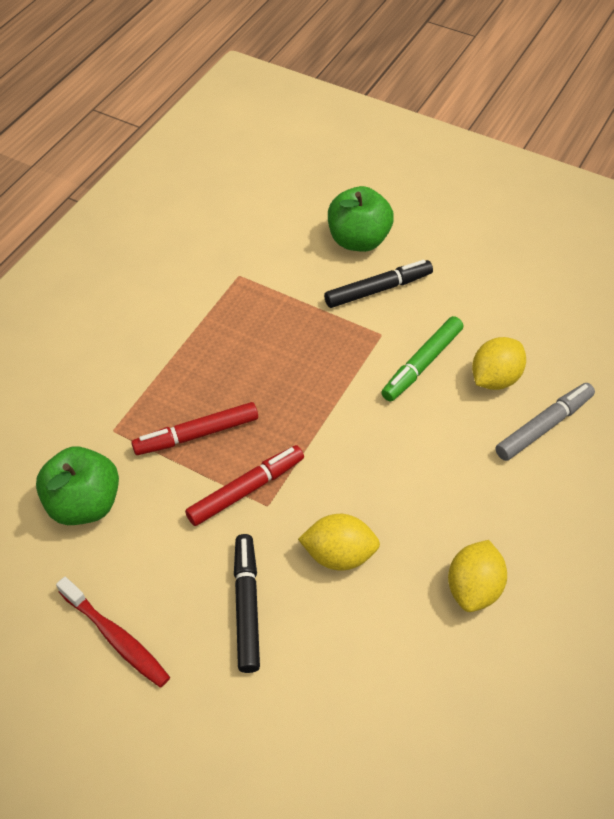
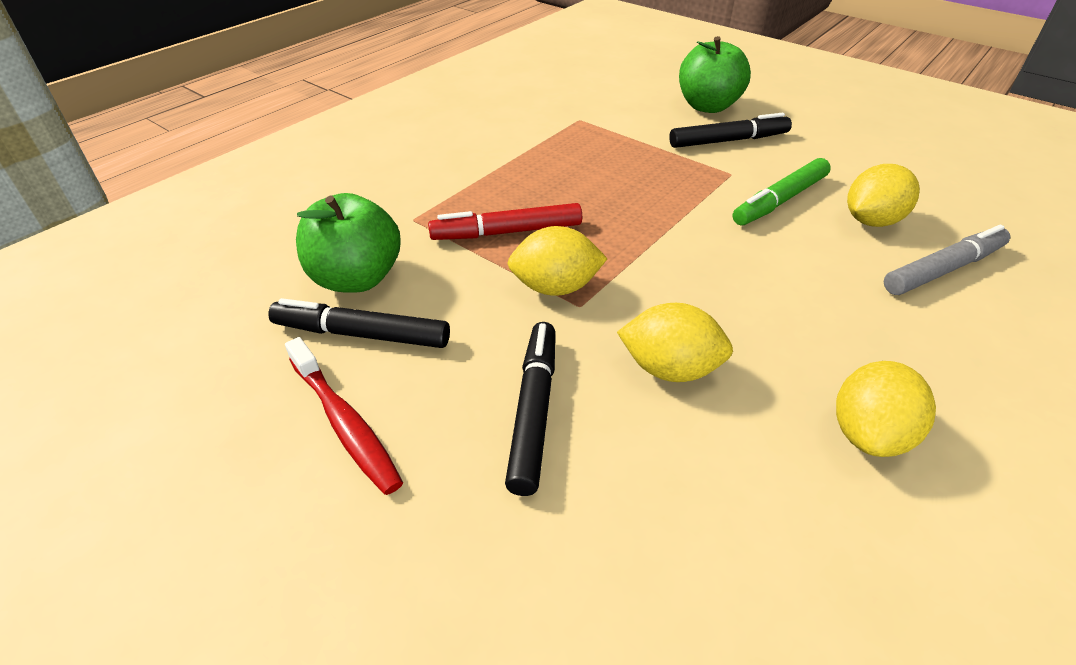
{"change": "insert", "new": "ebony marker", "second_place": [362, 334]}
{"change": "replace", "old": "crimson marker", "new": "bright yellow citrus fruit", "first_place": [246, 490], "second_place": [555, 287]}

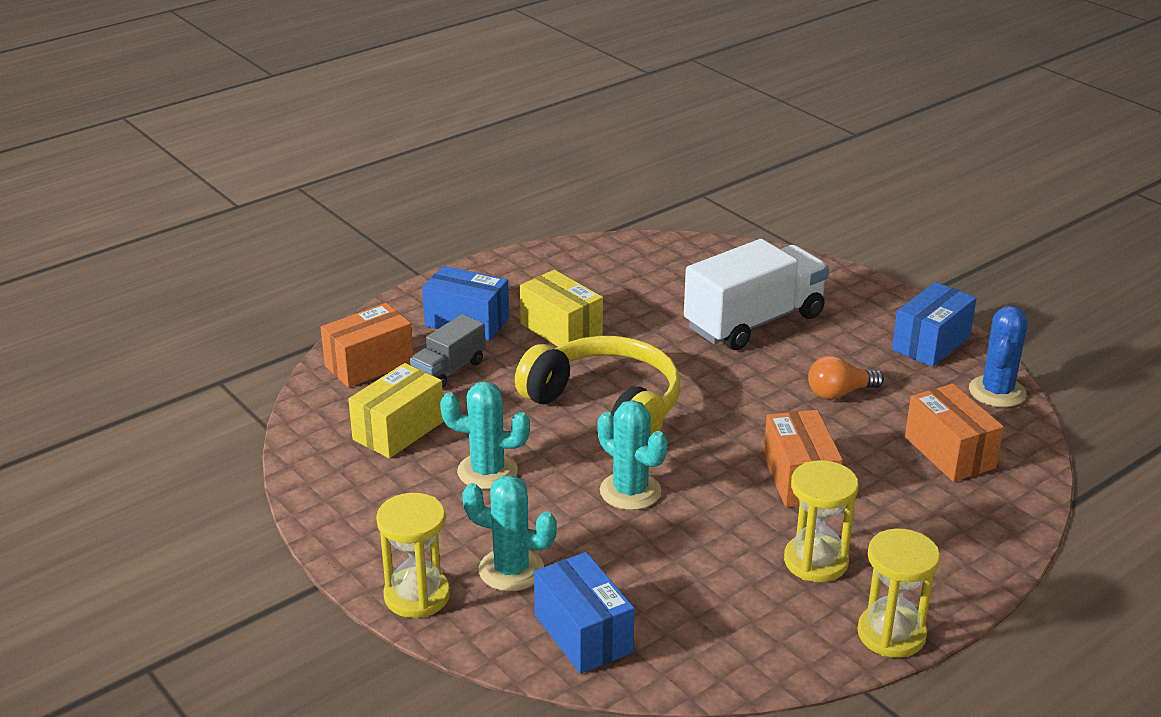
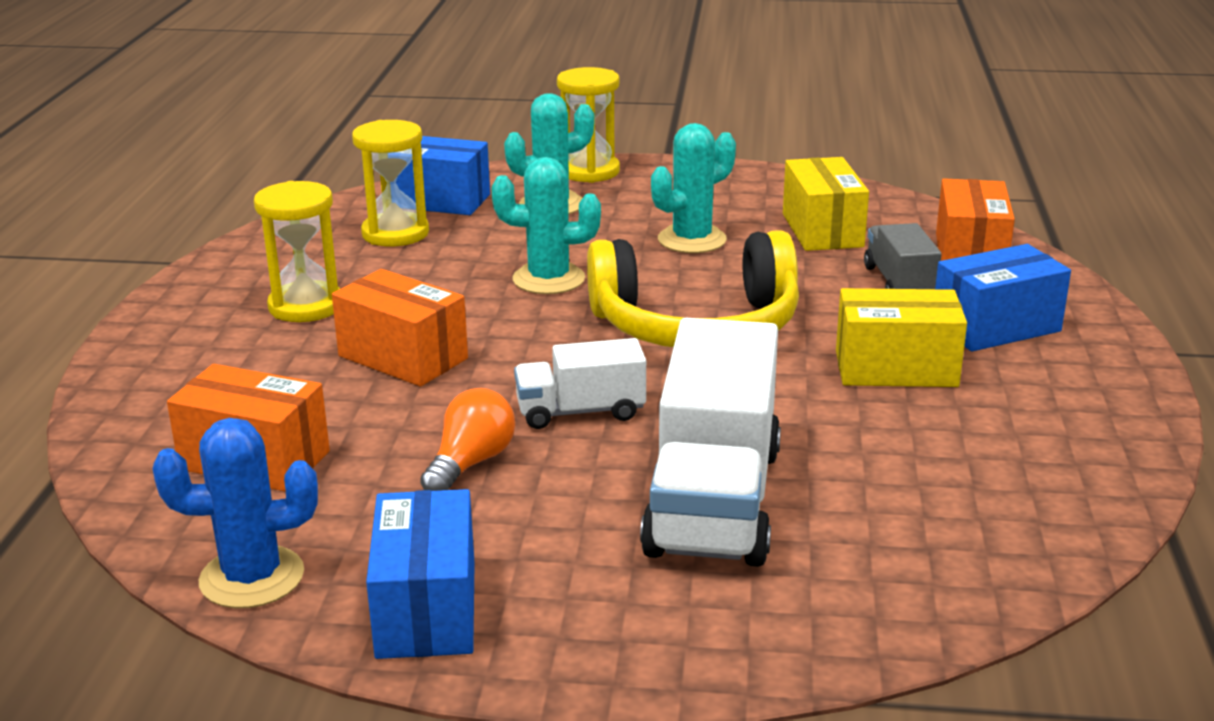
{"change": "rotate", "old": "royal blue prickly plant", "first_place": [997, 392], "second_place": [252, 577], "degrees": -75}
{"change": "move", "old": "bright yellow sandglass", "first_place": [891, 634], "second_place": [395, 233]}
{"change": "insert", "new": "white toy truck", "second_place": [580, 412]}

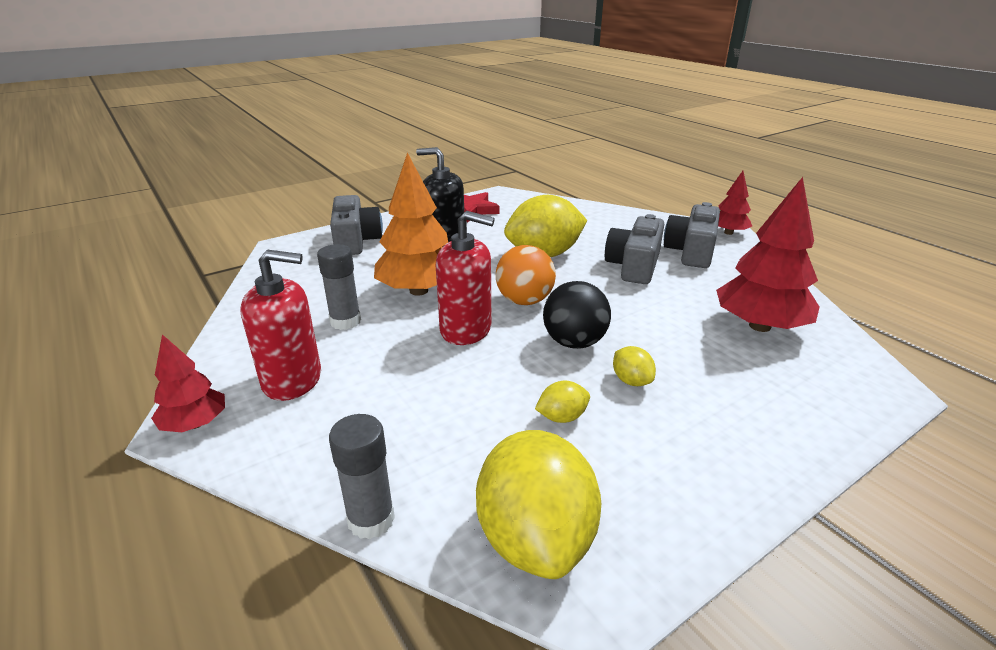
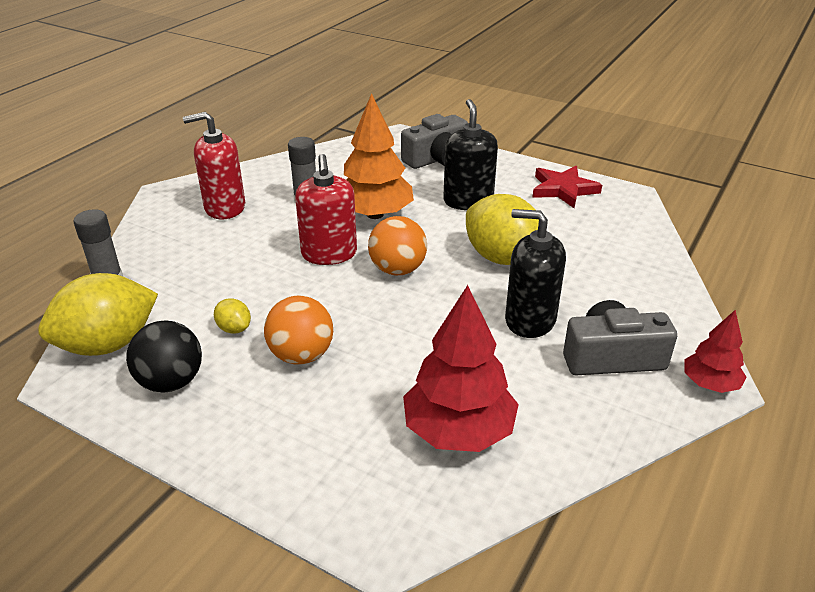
{"change": "move", "old": "ebony sphere", "first_place": [574, 342], "second_place": [171, 382]}
{"change": "rotate", "old": "crimson soap dispenser", "first_place": [292, 380], "second_place": [224, 208], "degrees": 105}
{"change": "replace", "old": "bright yellow citrus fruit", "new": "orange-coloured sphere", "first_place": [631, 381], "second_place": [301, 355]}
{"change": "replace", "old": "grey photo camera", "new": "ebony soap dispenser", "first_place": [634, 266], "second_place": [530, 320]}
{"change": "delete", "old": "crimson tree", "first_place": [195, 424]}

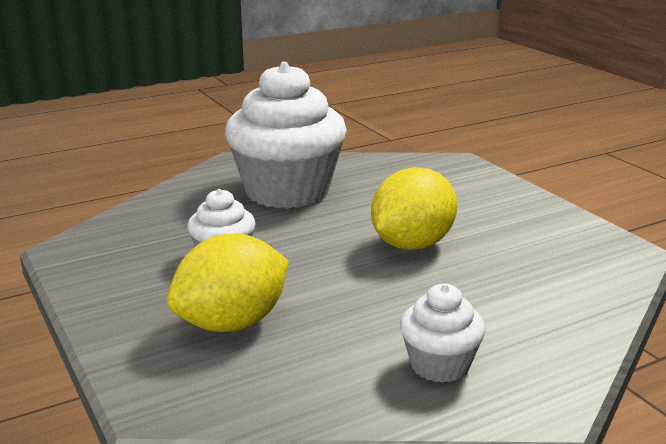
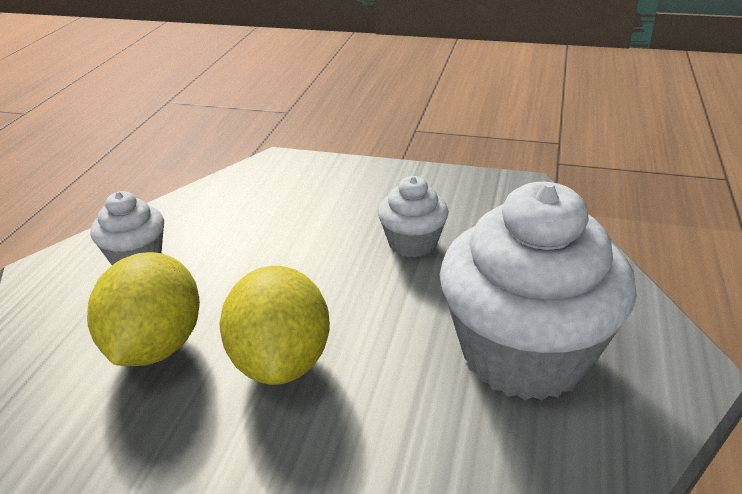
{"change": "move", "old": "bright yellow citrus fruit", "first_place": [232, 323], "second_place": [155, 346]}

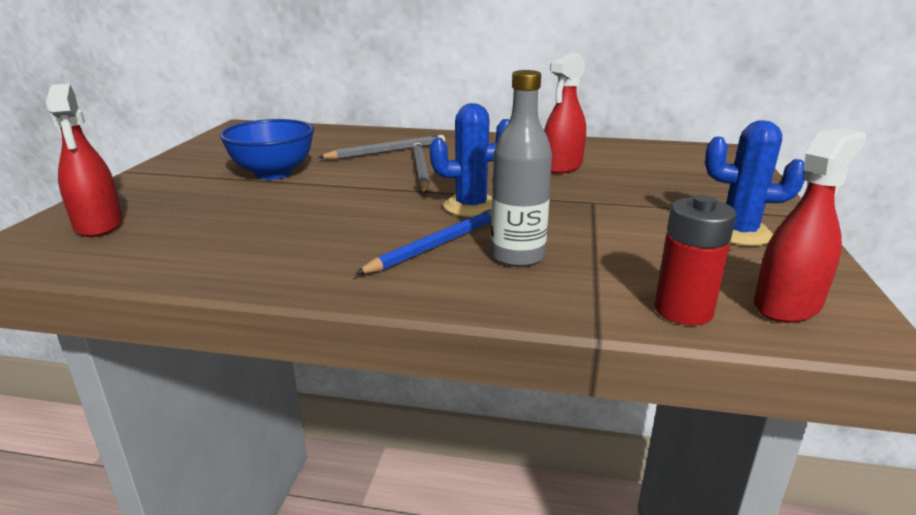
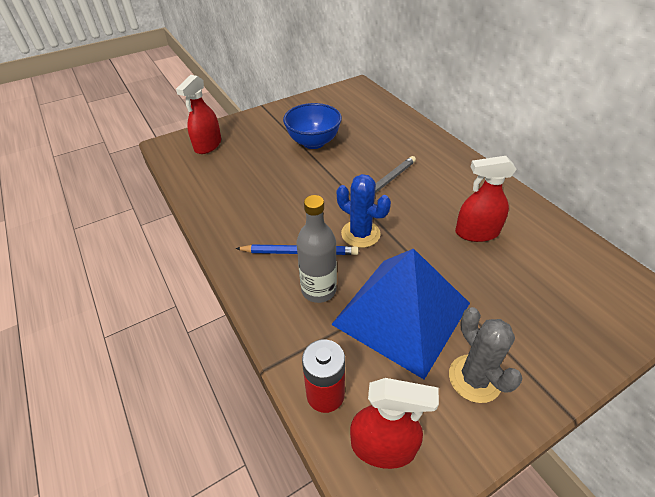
{"change": "insert", "new": "royal blue pyramid", "second_place": [401, 313]}
{"change": "recolor", "old": "royal blue prickly plant", "new": "grey prickly plant", "first_place": [739, 233], "second_place": [474, 378]}
{"change": "delete", "old": "grey pencil", "first_place": [386, 151]}

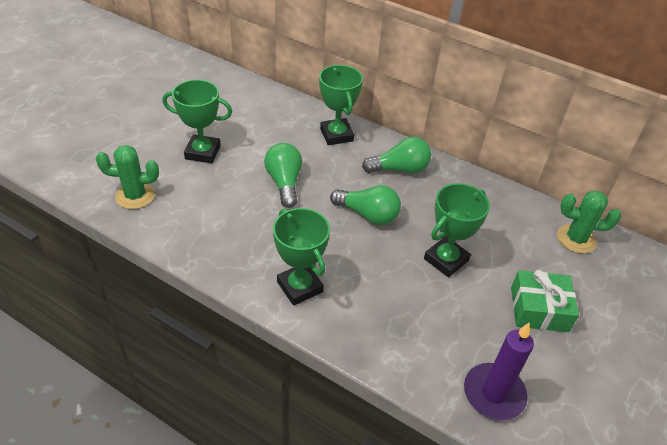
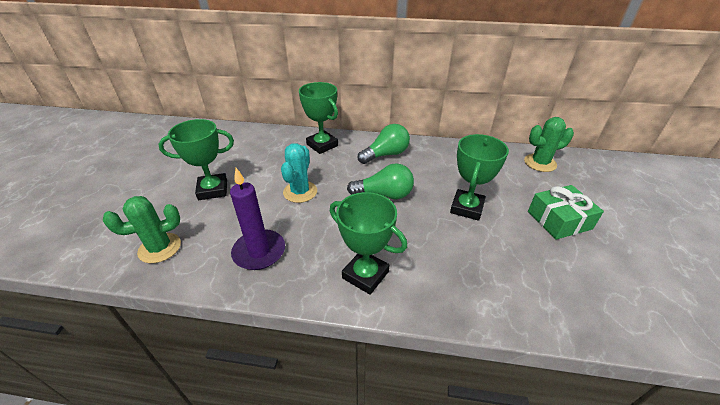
{"change": "move", "old": "royal purple wax candle", "first_place": [493, 393], "second_place": [259, 252]}
{"change": "replace", "old": "emerald bulb", "new": "turquoise prickly plant", "first_place": [284, 183], "second_place": [300, 192]}

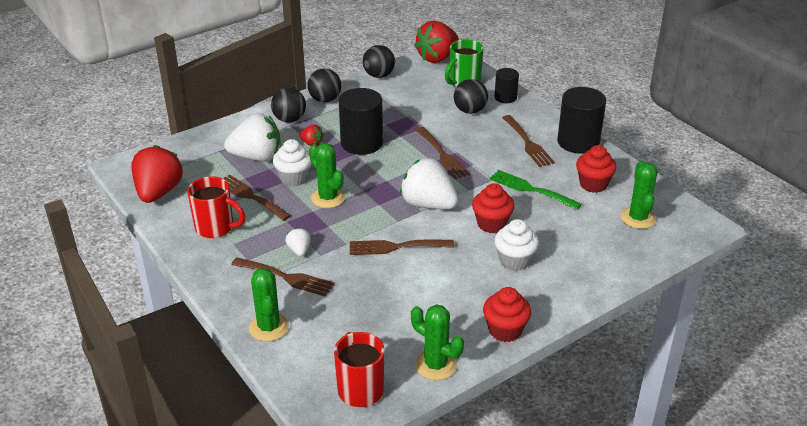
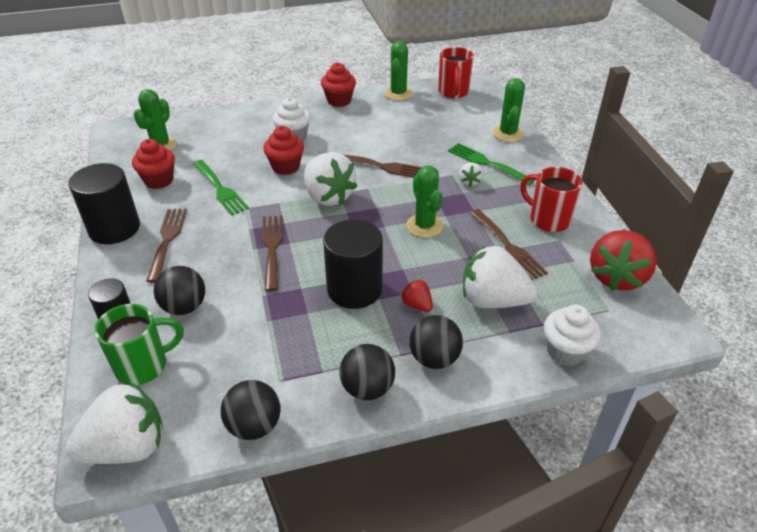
{"change": "recolor", "old": "crimson strawberry", "new": "white strawberry", "first_place": [437, 58], "second_place": [127, 447]}
{"change": "rotate", "old": "emerald prickly plant", "first_place": [435, 365], "second_place": [398, 94], "degrees": 45}
{"change": "recolor", "old": "brown fork", "new": "emerald fork", "first_place": [286, 277], "second_place": [486, 163]}
{"change": "move", "old": "white cupcake", "first_place": [294, 178], "second_place": [565, 351]}

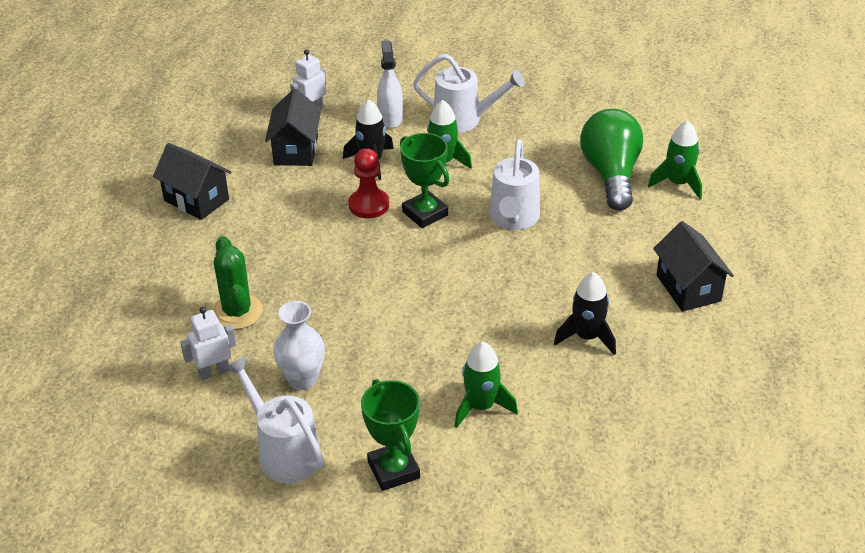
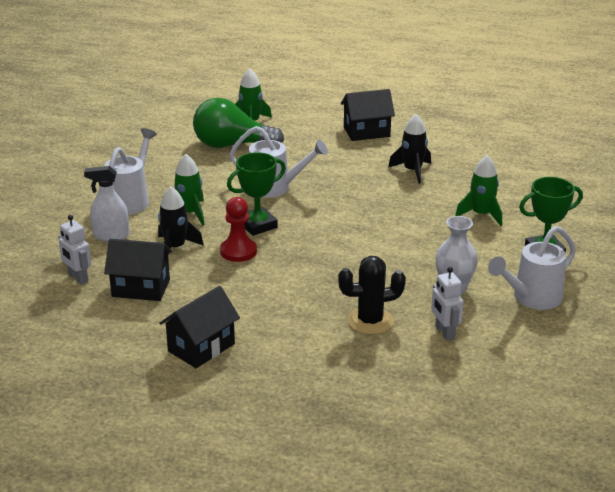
{"change": "recolor", "old": "emerald prickly plant", "new": "ebony prickly plant", "first_place": [237, 312], "second_place": [370, 321]}

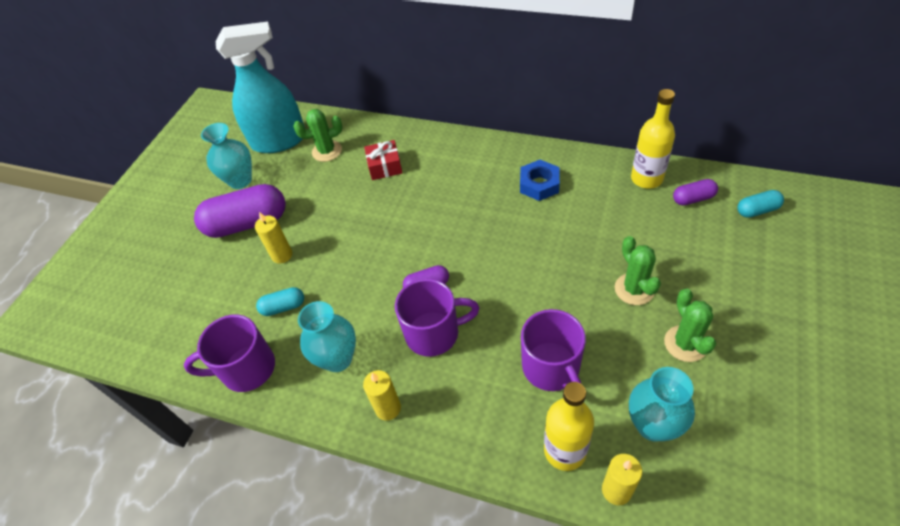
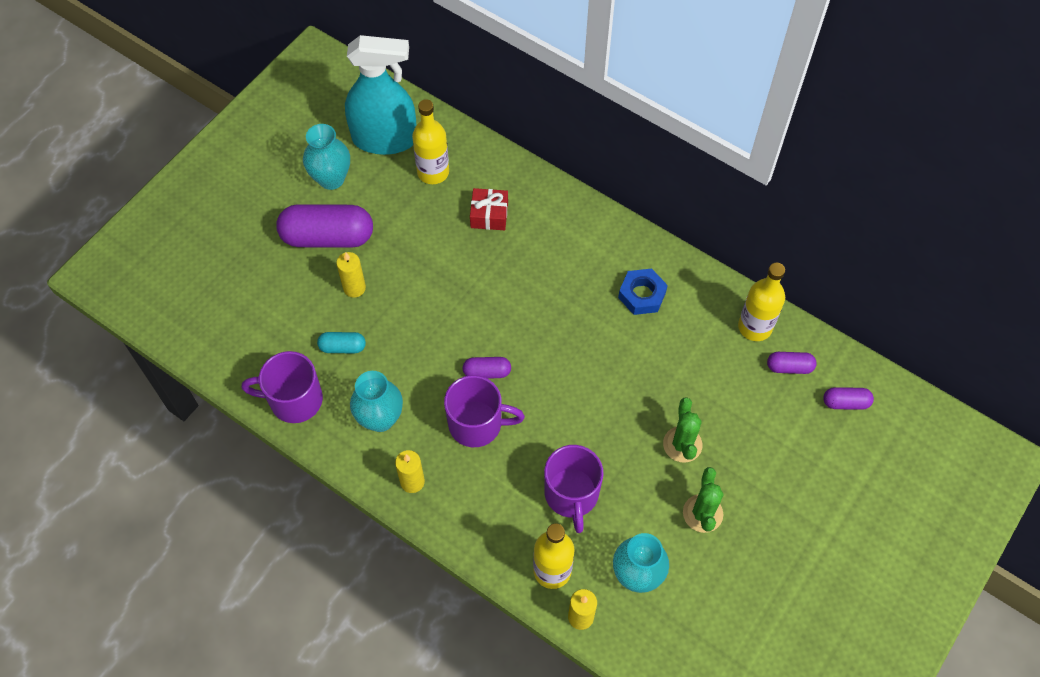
{"change": "replace", "old": "emerald prickly plant", "new": "bright yellow flask", "first_place": [327, 151], "second_place": [433, 172]}
{"change": "recolor", "old": "turquoise capsule", "new": "royal purple capsule", "first_place": [757, 210], "second_place": [845, 402]}

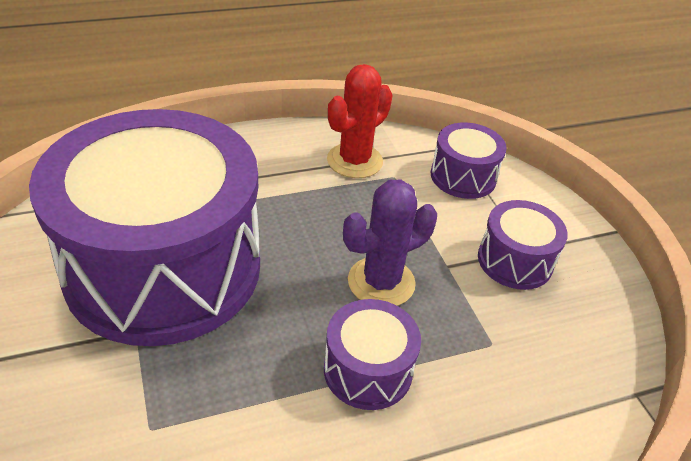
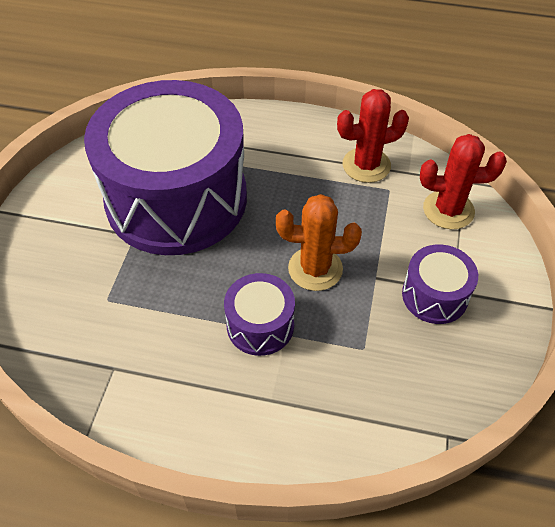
{"change": "recolor", "old": "royal purple prickly plant", "new": "orange-coloured prickly plant", "first_place": [381, 282], "second_place": [315, 269]}
{"change": "replace", "old": "royal purple snare drum", "new": "crimson prickly plant", "first_place": [463, 176], "second_place": [448, 210]}

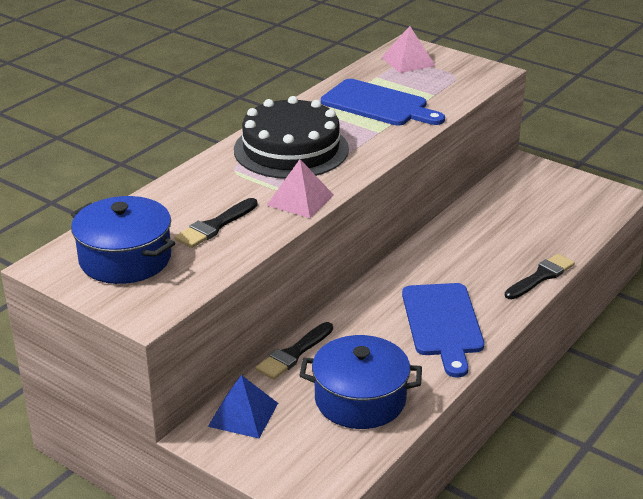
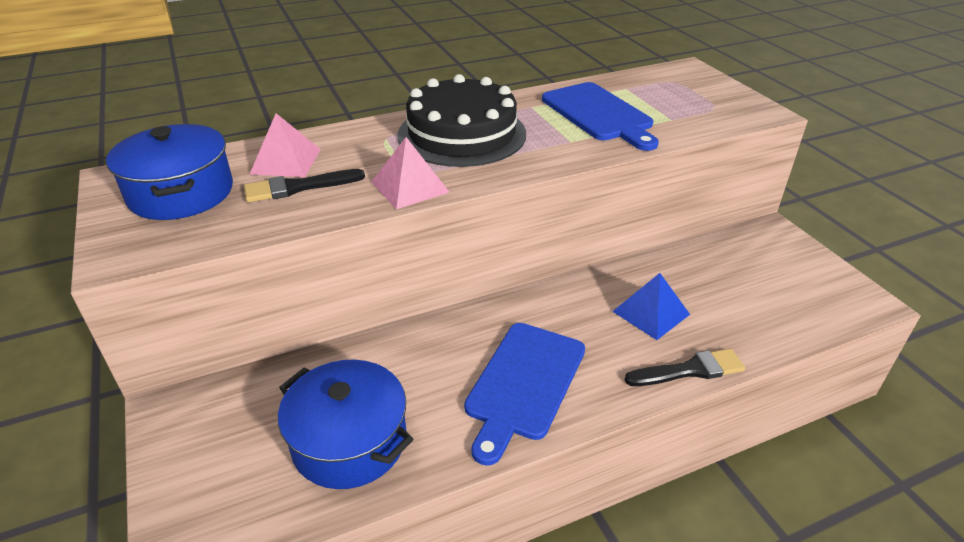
{"change": "move", "old": "rosy pyramid", "first_place": [408, 61], "second_place": [286, 161]}
{"change": "move", "old": "royal blue pyramid", "first_place": [243, 414], "second_place": [651, 312]}
{"change": "delete", "old": "ebony paintbrush", "first_place": [294, 353]}

